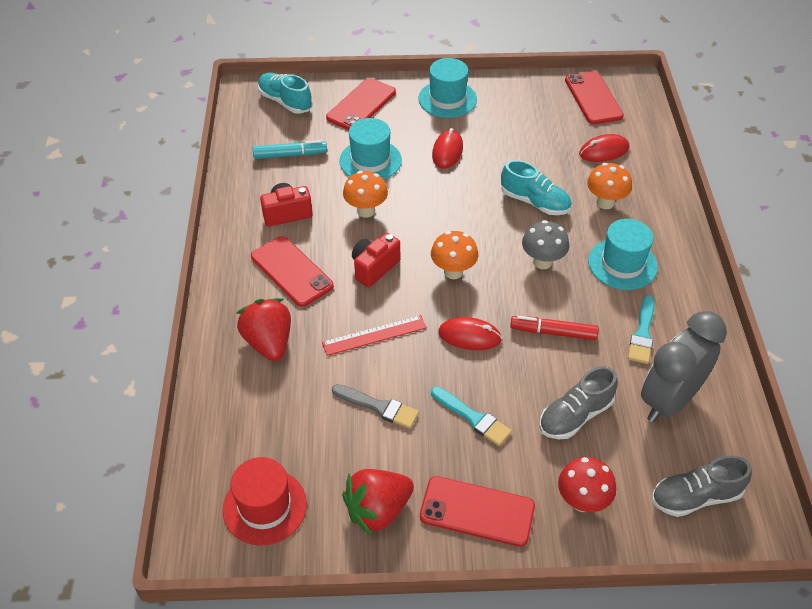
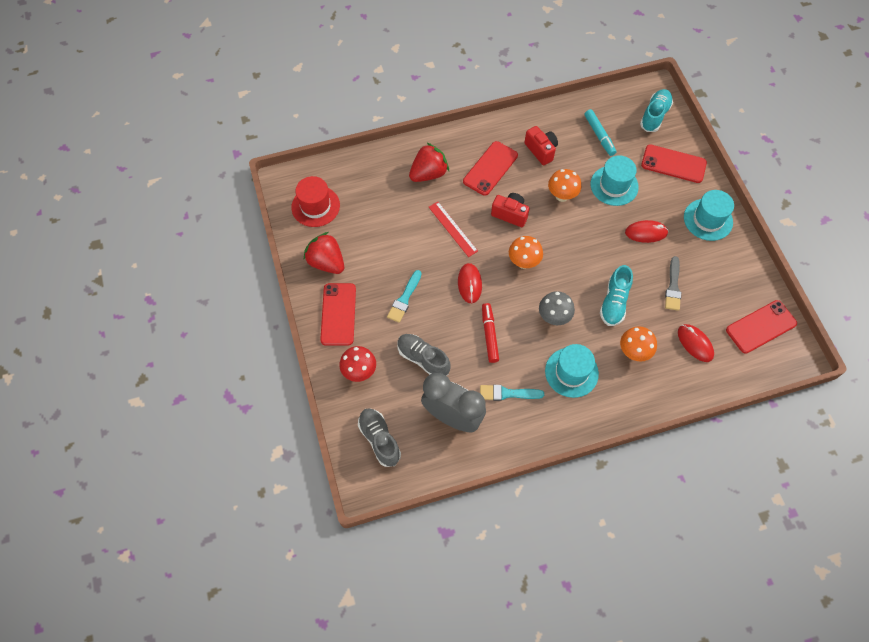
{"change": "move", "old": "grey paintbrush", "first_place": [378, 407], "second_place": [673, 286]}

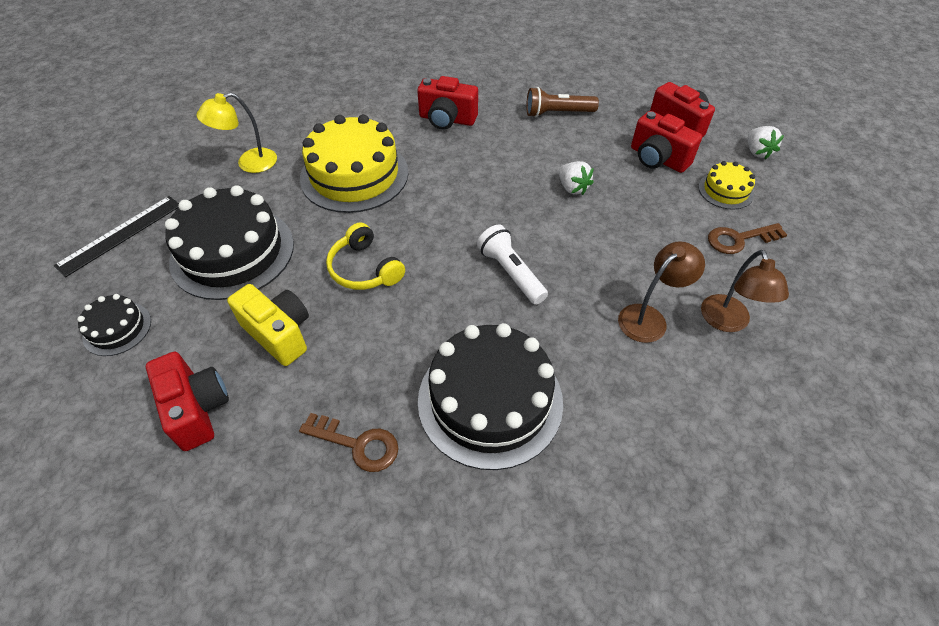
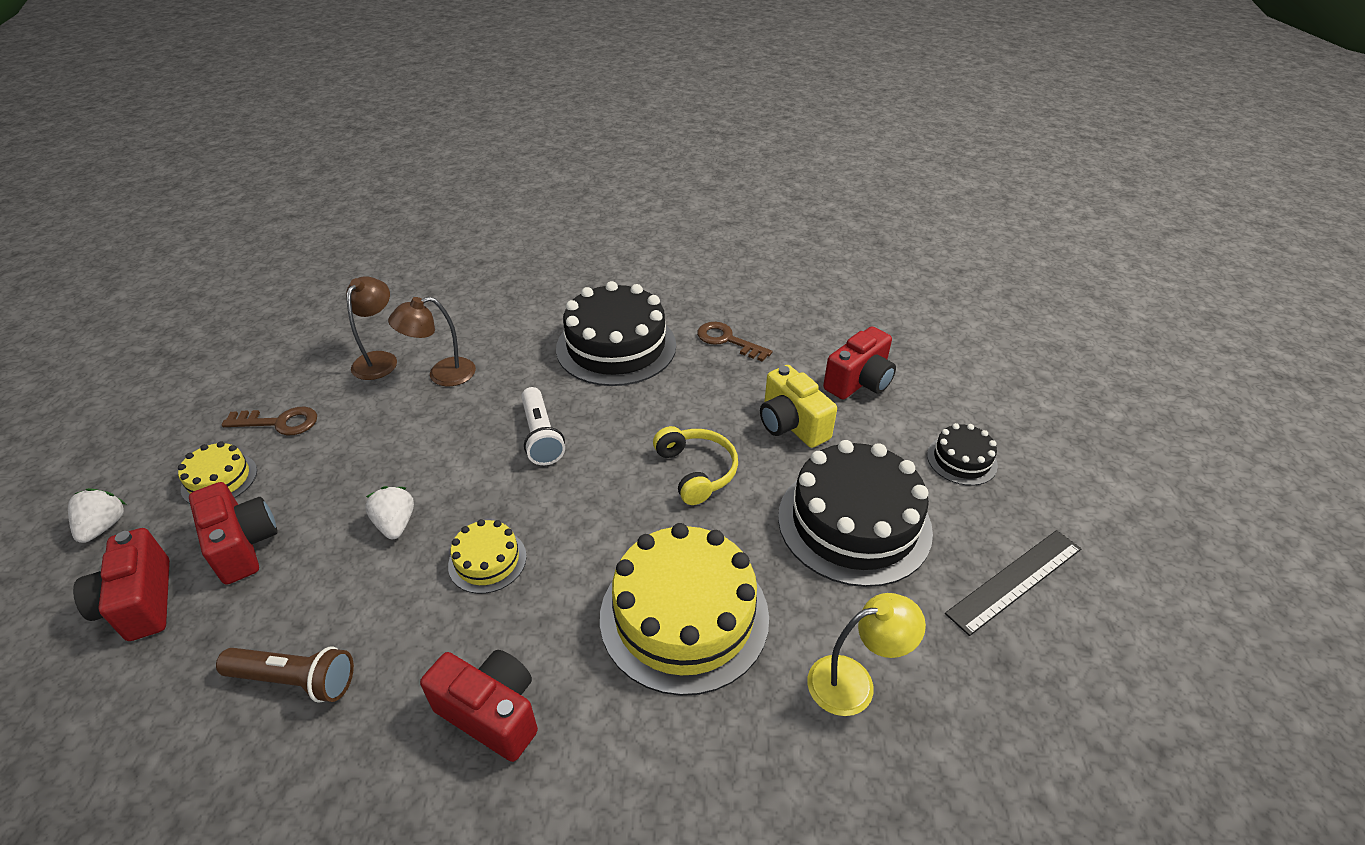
{"change": "insert", "new": "bright yellow cake", "second_place": [487, 561]}
{"change": "rotate", "old": "crimson photo camera", "first_place": [197, 409], "second_place": [859, 382], "degrees": -120}

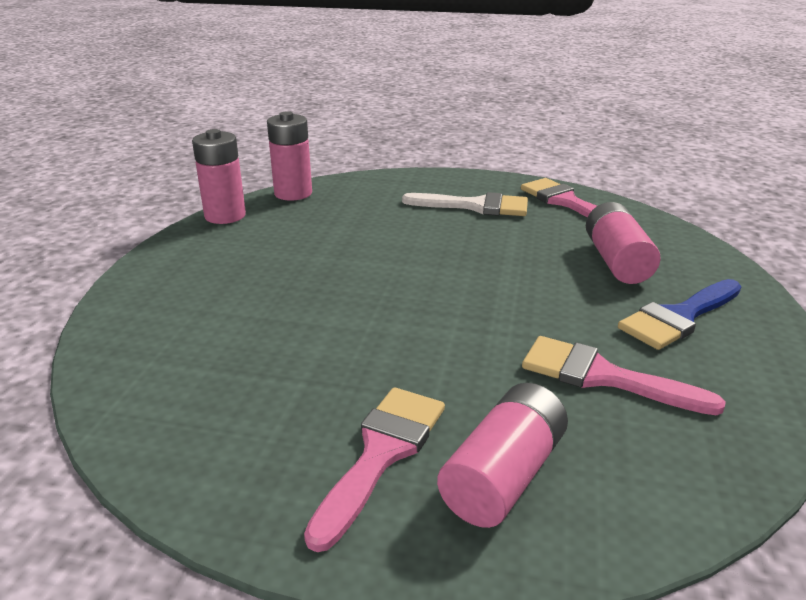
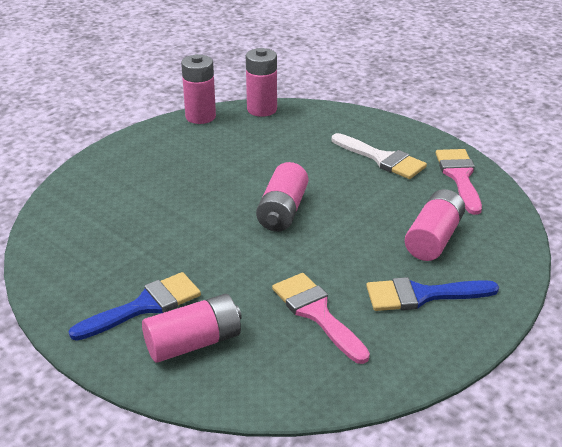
{"change": "recolor", "old": "rosy paintbrush", "new": "royal blue paintbrush", "first_place": [381, 454], "second_place": [144, 306]}
{"change": "insert", "new": "rosy power cell", "second_place": [282, 211]}

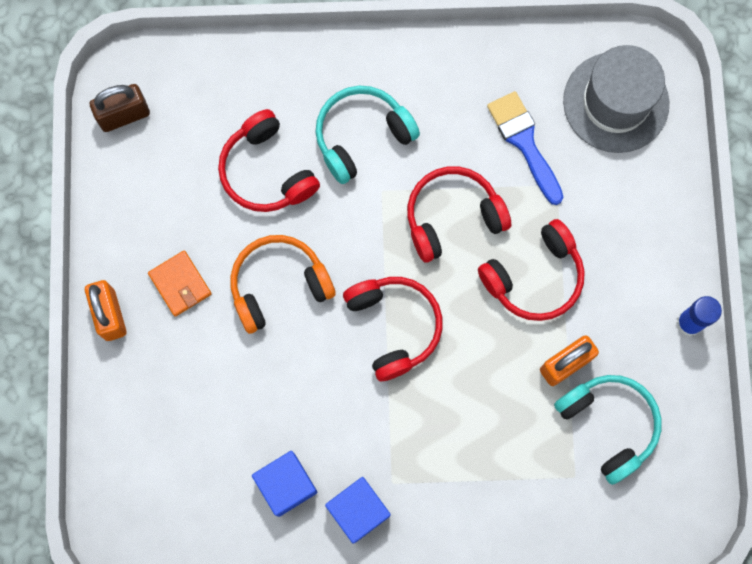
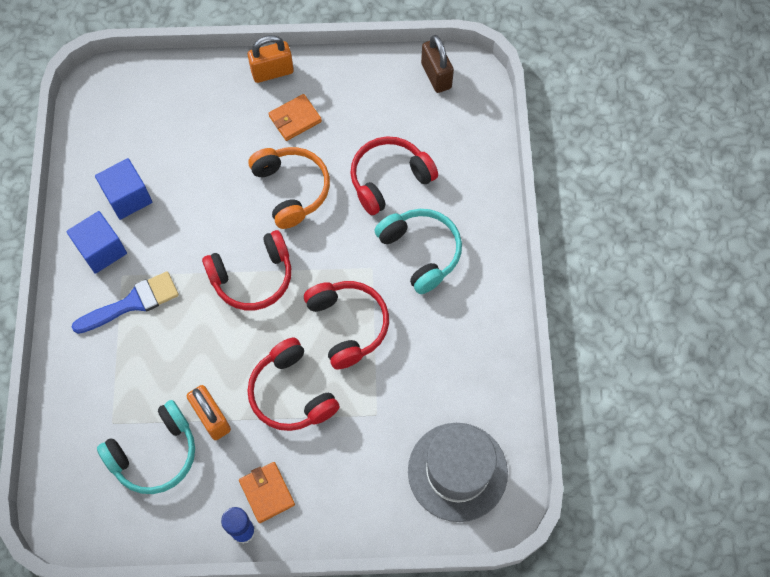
{"change": "move", "old": "royal blue paintbrush", "first_place": [524, 142], "second_place": [132, 303]}
{"change": "insert", "new": "orange-coloured card wallet", "second_place": [267, 493]}

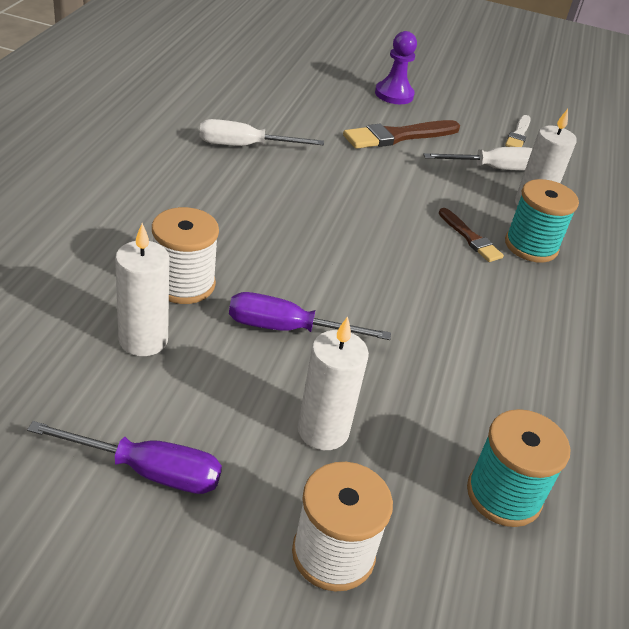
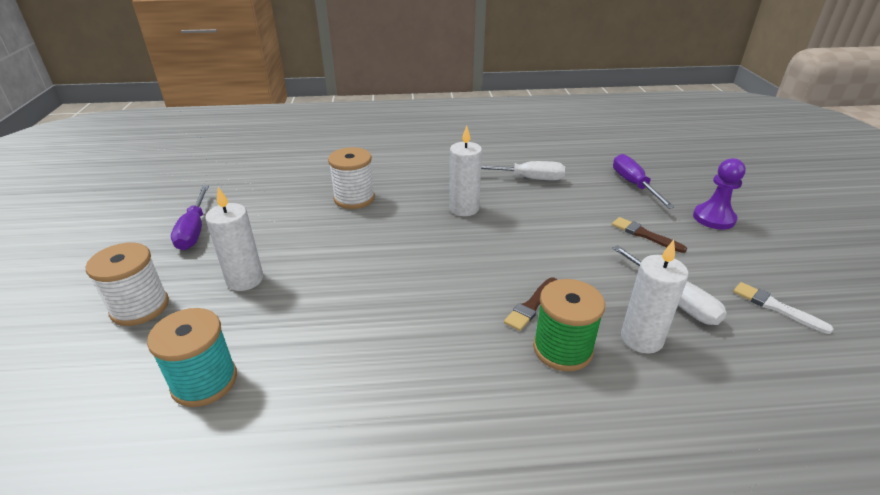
{"change": "move", "old": "white wax candle", "first_place": [143, 340], "second_place": [464, 208]}
{"change": "rotate", "old": "white flat screwdriver", "first_place": [245, 146], "second_place": [527, 178], "degrees": 120}
{"change": "recolor", "old": "turquoise reel of thread", "new": "emerald reel of thread", "first_place": [531, 246], "second_place": [562, 349]}
{"change": "resize", "old": "brown paintbrush", "first_place": [398, 136], "second_place": [644, 235], "factor": 0.59}
{"change": "move", "old": "royal purple flat screwdriver", "first_place": [287, 329], "second_place": [634, 185]}
{"change": "rotate", "old": "white paintbrush", "first_place": [518, 134], "second_place": [775, 307], "degrees": 45}

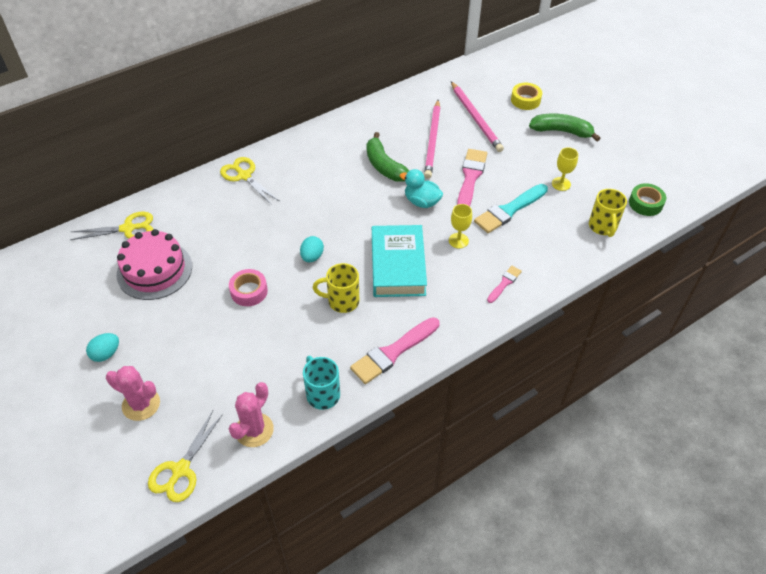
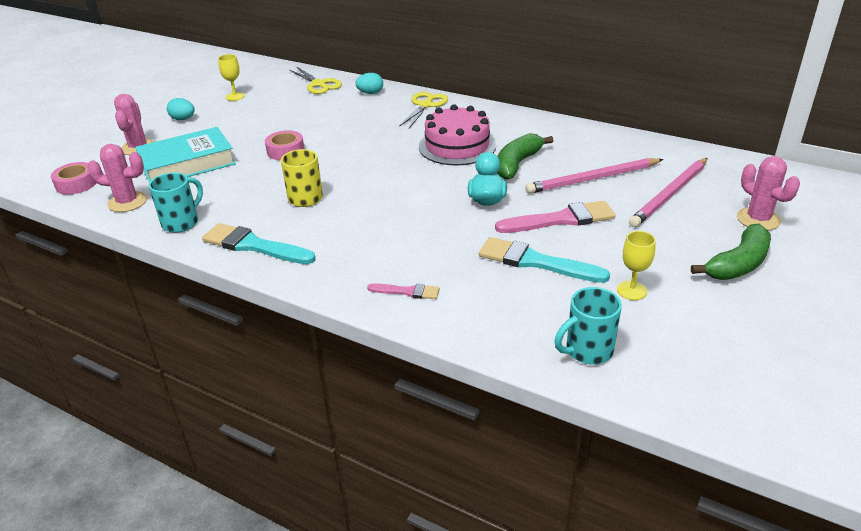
{"change": "replace", "old": "bright yellow shears", "new": "rosy sticky tape", "first_place": [181, 470], "second_place": [76, 184]}
{"change": "move", "old": "turquoise hardcover", "first_place": [398, 265], "second_place": [187, 163]}
{"change": "recolor", "old": "rosy paintbrush", "new": "turquoise paintbrush", "first_place": [393, 352], "second_place": [254, 246]}
{"change": "move", "old": "bright yellow goblet", "first_place": [458, 240], "second_place": [235, 96]}
{"change": "move", "old": "turquoise egg shape", "first_place": [312, 256], "second_place": [370, 93]}
{"change": "move", "old": "rosy cake", "first_place": [154, 270], "second_place": [457, 146]}
{"change": "recolor", "old": "bright yellow tea mug", "new": "turquoise tea mug", "first_place": [602, 227], "second_place": [587, 351]}
{"change": "rotate", "old": "emerald banana", "first_place": [561, 131], "second_place": [738, 264], "degrees": 60}
{"change": "replace", "old": "bright yellow sticky tape", "new": "rosy prickly plant", "first_place": [525, 100], "second_place": [758, 219]}
{"change": "delete", "old": "emerald sticky tape", "first_place": [645, 203]}

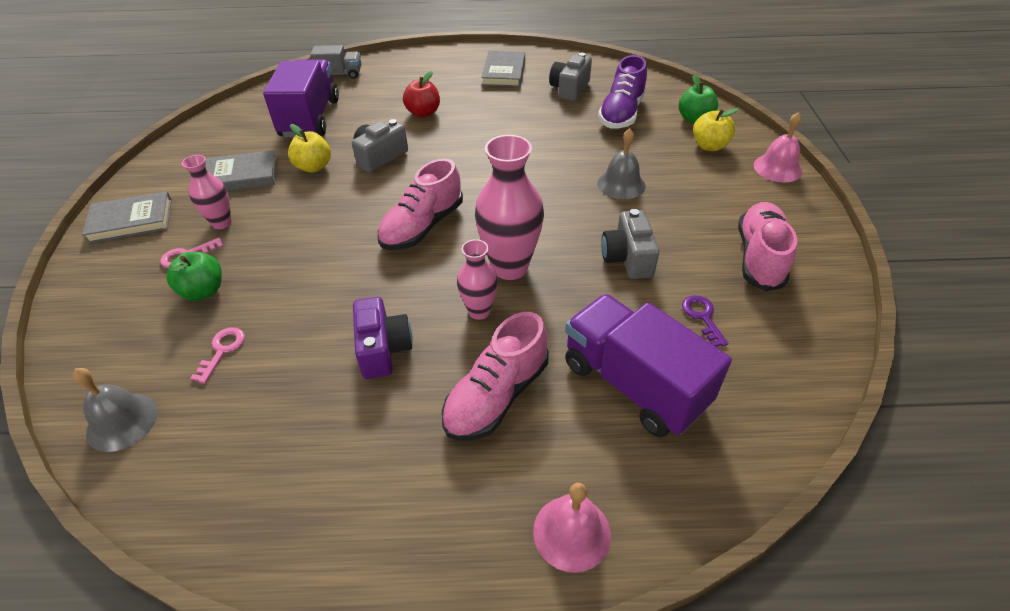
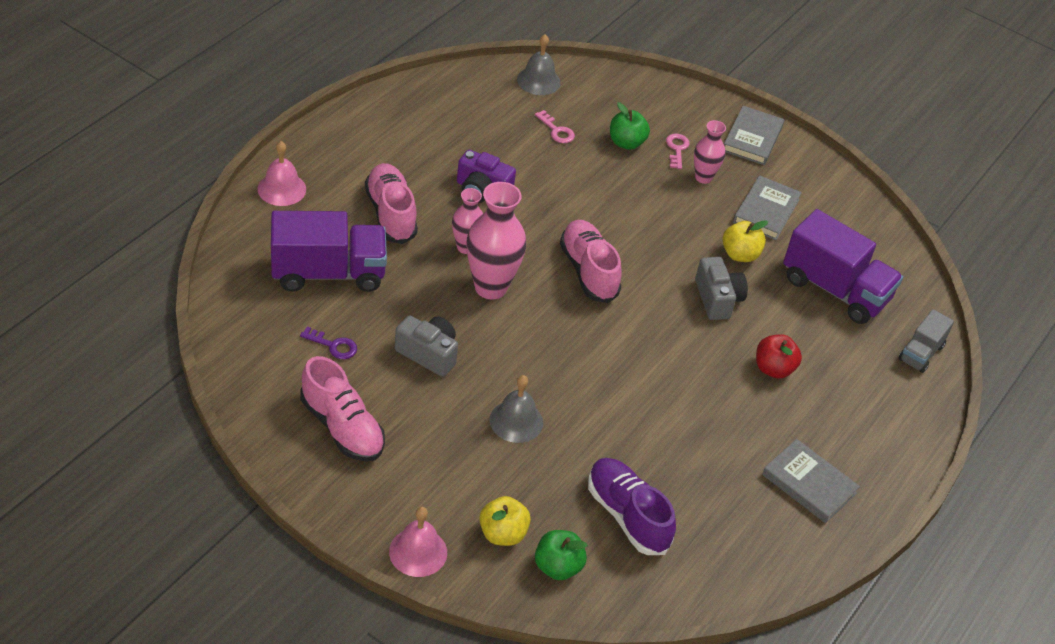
{"change": "delete", "old": "grey photo camera", "first_place": [569, 89]}

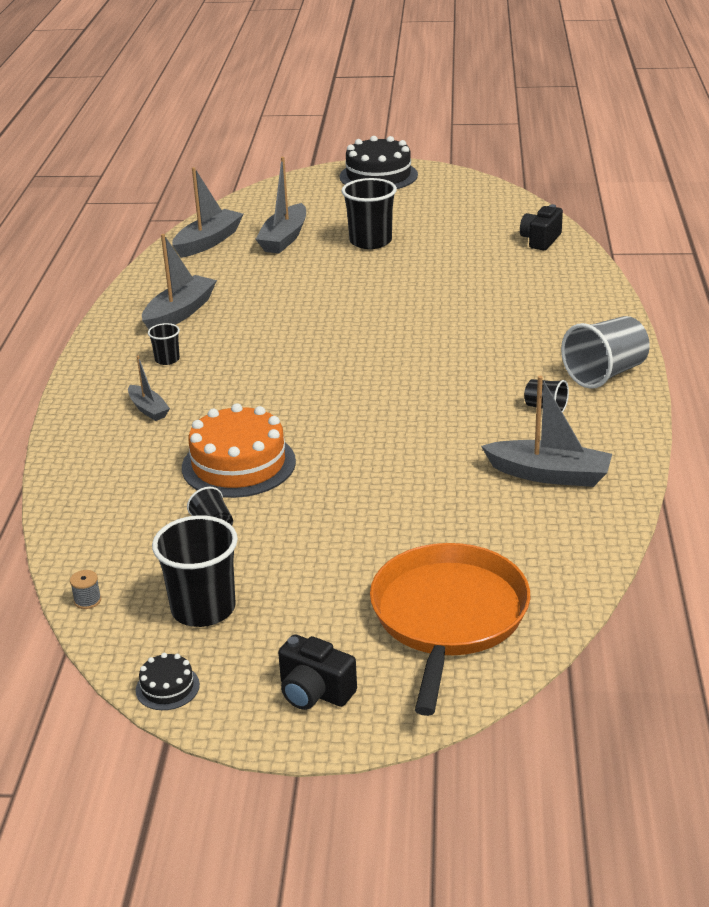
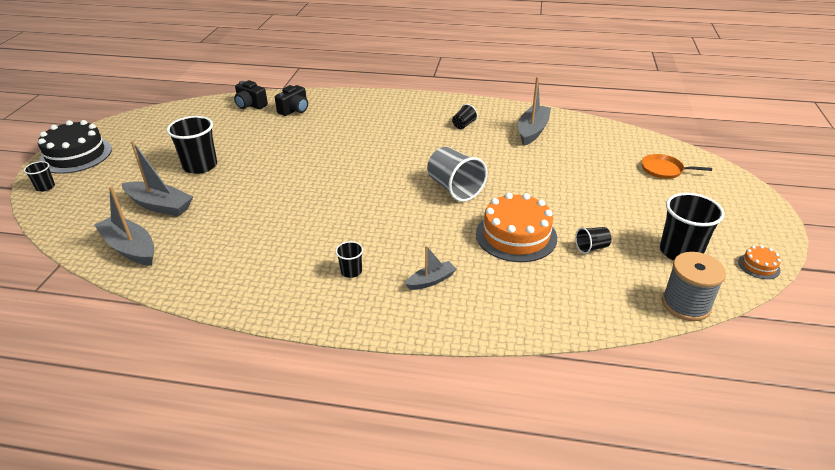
{"change": "insert", "new": "ebony tumbler", "second_place": [45, 187]}
{"change": "move", "old": "ebony photo camera", "first_place": [314, 692], "second_place": [294, 110]}
{"change": "move", "old": "grey tumbler", "first_place": [605, 374], "second_place": [454, 188]}
{"change": "resize", "old": "orange-coloured pan", "first_place": [448, 617], "second_place": [664, 170], "factor": 0.49}
{"change": "resize", "old": "grey reel of thread", "first_place": [87, 600], "second_place": [686, 304], "factor": 2.45}
{"change": "recolor", "old": "ebony cake", "new": "orange-coloured cake", "first_place": [167, 687], "second_place": [759, 266]}
{"change": "delete", "old": "grey toy boat", "first_place": [180, 313]}

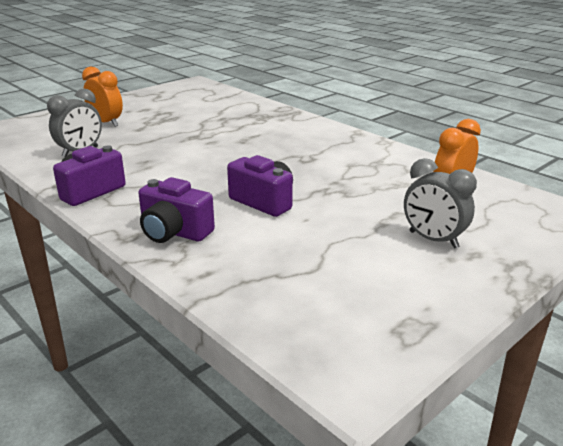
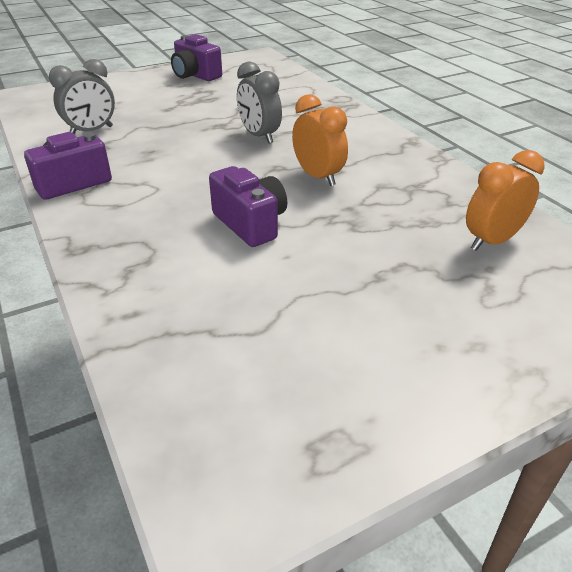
{"change": "move", "old": "royal purple photo camera", "first_place": [174, 232], "second_place": [195, 75]}
{"change": "move", "old": "grey clock", "first_place": [433, 240], "second_place": [259, 136]}
{"change": "move", "old": "orange-coloured clock", "first_place": [106, 123], "second_place": [318, 176]}

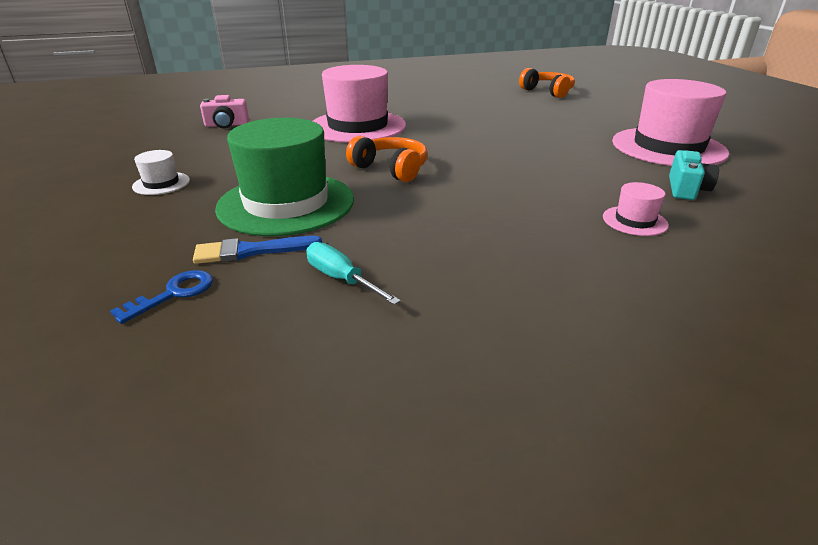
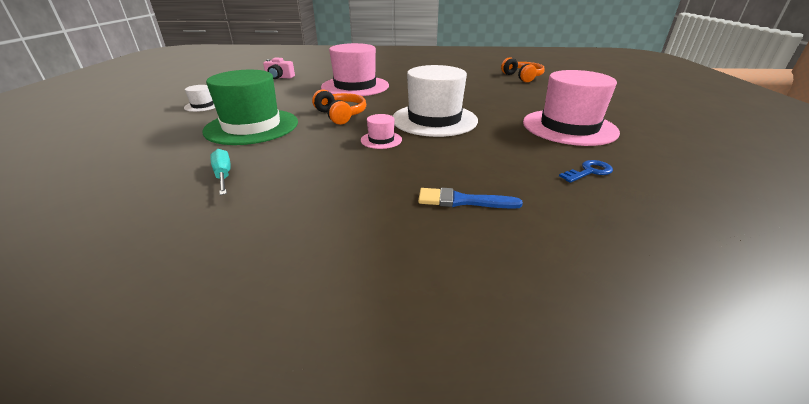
{"change": "move", "old": "rosy hat", "first_place": [634, 221], "second_place": [381, 140]}
{"change": "insert", "new": "white hat", "second_place": [434, 120]}
{"change": "move", "old": "royal blue paintbrush", "first_place": [251, 251], "second_place": [462, 201]}
{"change": "move", "old": "royal blue door key", "first_place": [174, 294], "second_place": [589, 171]}
{"change": "delete", "old": "turquoise photo camera", "first_place": [686, 189]}

